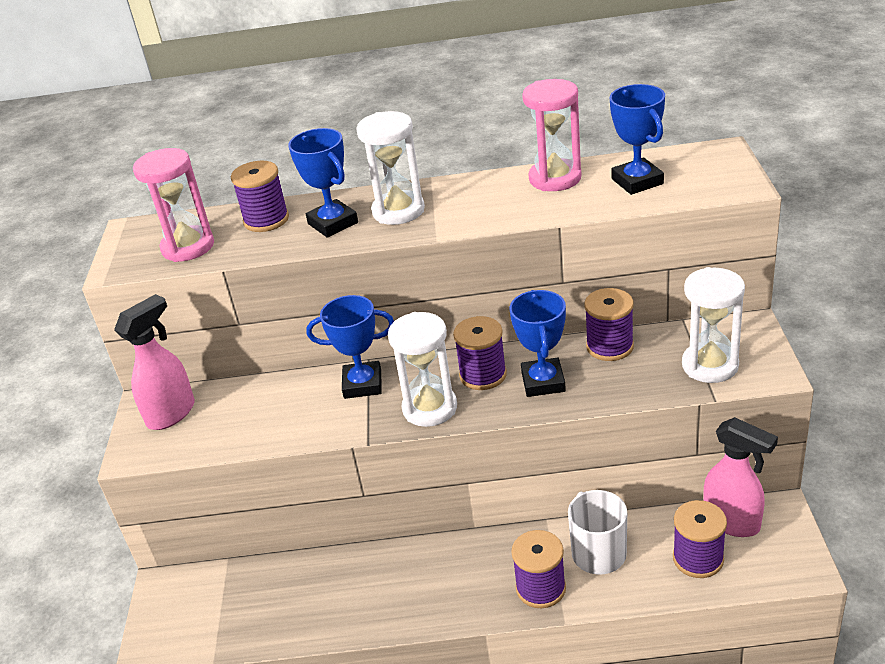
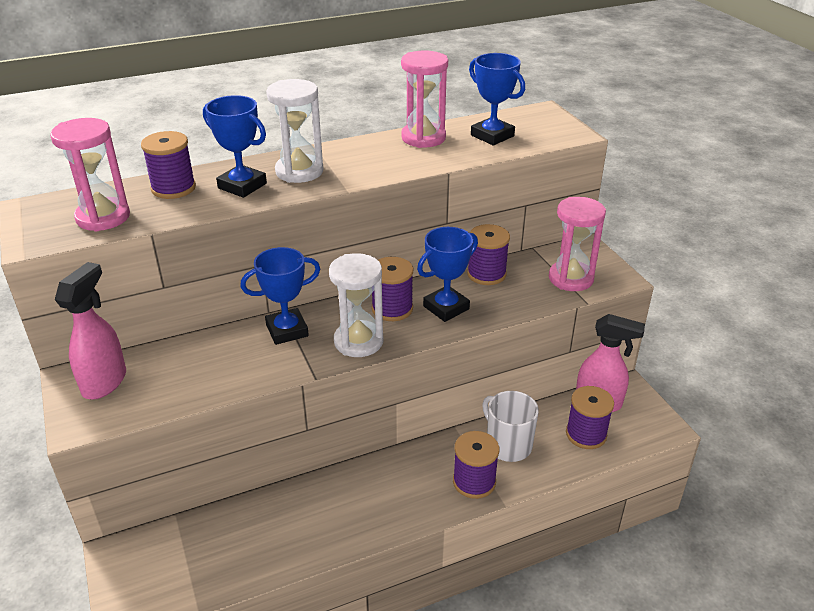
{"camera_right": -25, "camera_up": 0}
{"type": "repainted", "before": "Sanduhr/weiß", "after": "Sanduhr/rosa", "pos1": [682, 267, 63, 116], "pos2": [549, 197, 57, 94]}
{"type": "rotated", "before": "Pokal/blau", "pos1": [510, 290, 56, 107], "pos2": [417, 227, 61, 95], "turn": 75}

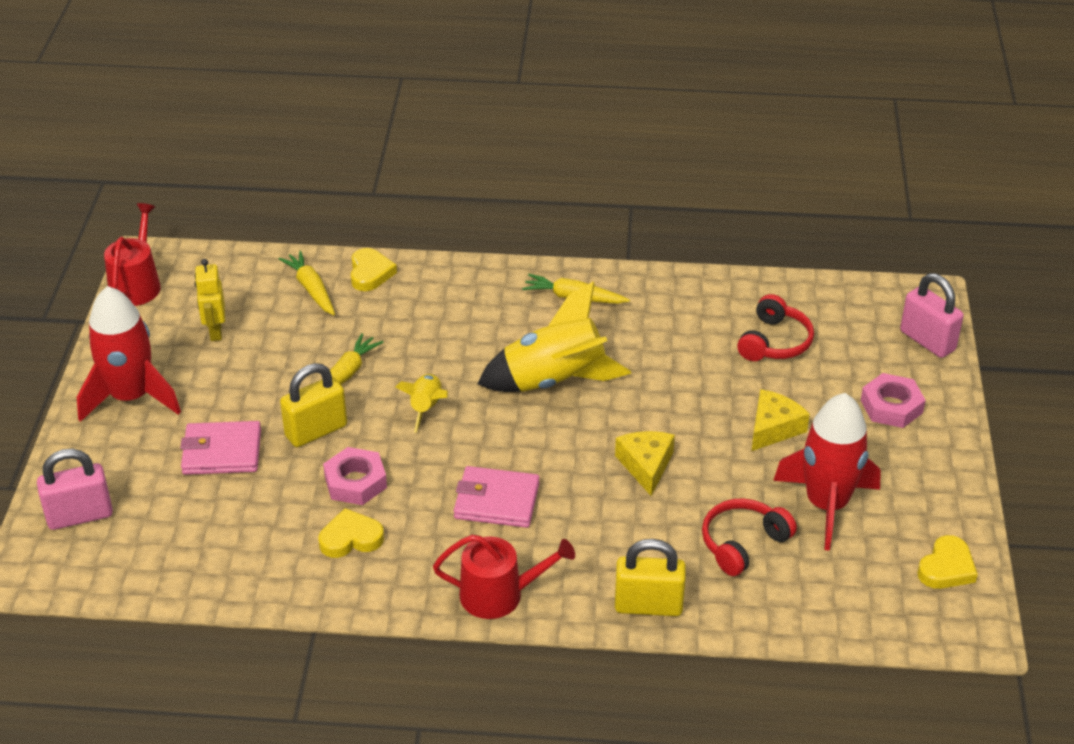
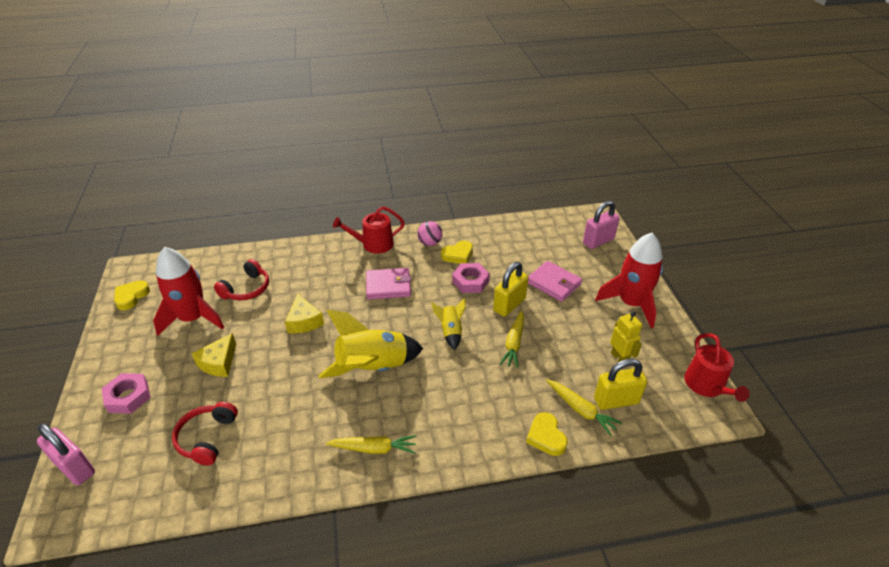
{"camera_right": 165, "camera_up": 0}
{"type": "new", "after": "Ball/rosa", "pos2": [417, 221, 25, 25]}
{"type": "shifted", "before": "Vorhängeschloss/gelb", "pos1": [615, 539, 71, 77], "pos2": [594, 359, 53, 51]}
{"type": "rotated", "before": "Geldbörse/rosa", "pos1": [180, 421, 81, 54], "pos2": [528, 261, 54, 41], "turn": 60}

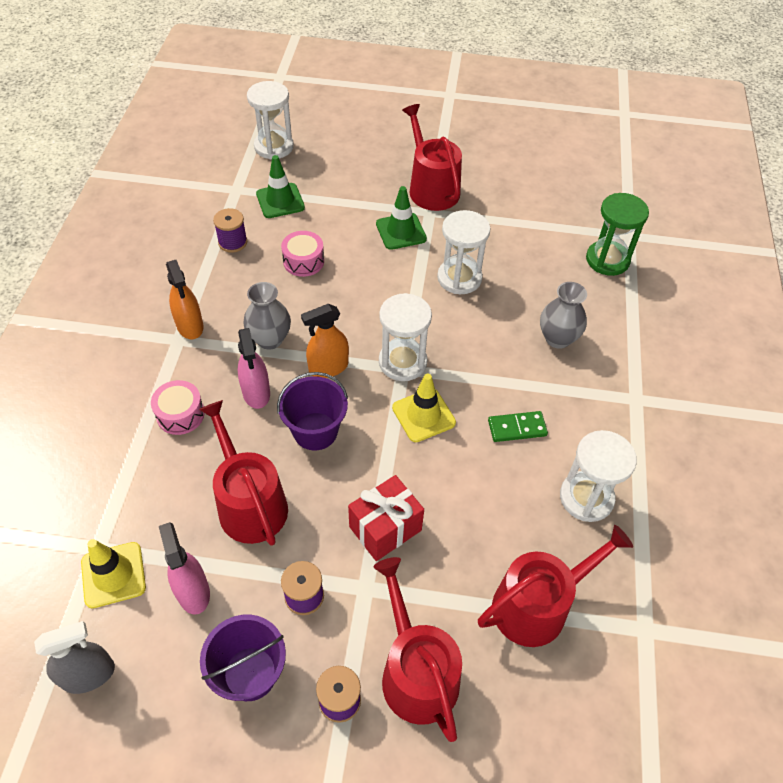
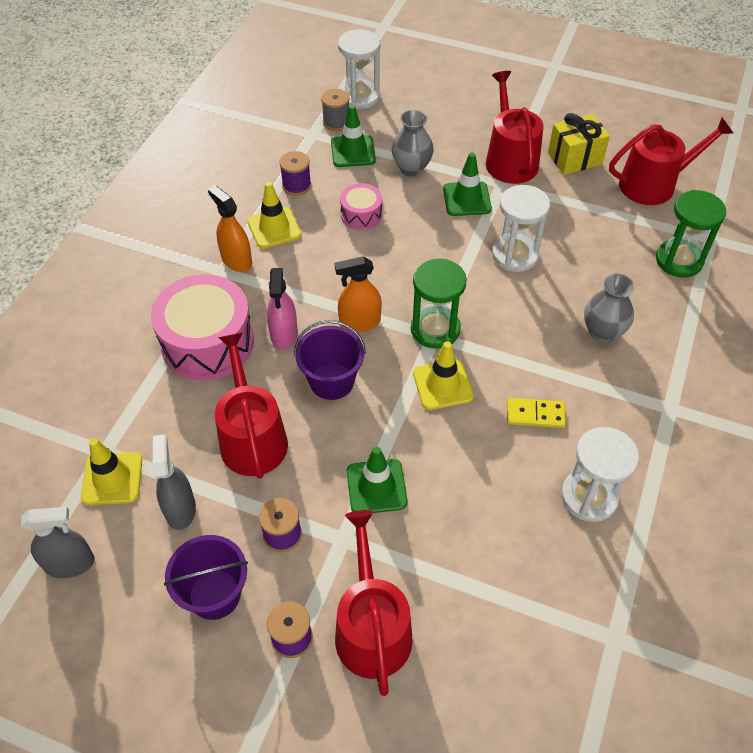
{"camera_right": 15, "camera_up": 0}
{"type": "new", "after": "Leitkegel/gelb", "pos2": [247, 182, 55, 67]}
{"type": "new", "after": "Garnrolle/grau", "pos2": [321, 89, 28, 42]}
{"type": "new", "after": "Geschenk/gelb", "pos2": [548, 113, 62, 62]}
{"type": "shifted", "before": "Vase/grau", "pos1": [243, 282, 48, 68], "pos2": [392, 110, 42, 67]}
{"type": "shifted", "before": "Gießkanne/rot", "pos1": [478, 525, 155, 122], "pos2": [609, 118, 125, 87]}
{"type": "swapped", "before": "Geschenk/rot", "after": "Leitkegel/grün", "pos1": [348, 475, 76, 86], "pos2": [347, 447, 61, 66]}
{"type": "repainted", "before": "Sprühflasche/rosa", "after": "Sprühflasche/grau", "pos1": [159, 522, 51, 93], "pos2": [153, 434, 43, 96]}
{"type": "repainted", "before": "Sanduhr/weiß", "after": "Sanduhr/grün", "pos1": [379, 293, 53, 88], "pos2": [411, 258, 56, 91]}
{"type": "repainted", "before": "Dominostein/grün", "after": "Dominostein/gelb", "pos1": [488, 411, 60, 31], "pos2": [507, 398, 59, 30]}
{"type": "rotated", "before": "Sprühflasche/orange", "pos1": [166, 260, 38, 79], "pos2": [208, 186, 44, 86], "turn": 150}
{"type": "scaled", "before": "Trommel/rosa", "pos1": [151, 380, 54, 55], "pos2": [151, 274, 103, 107], "scale": 1.99}

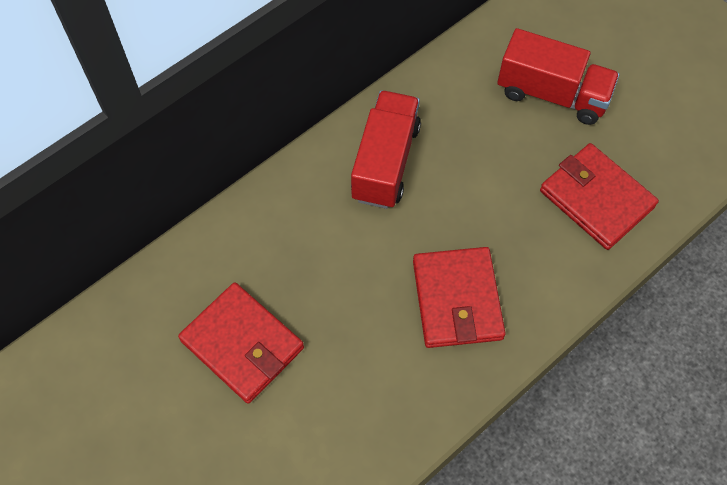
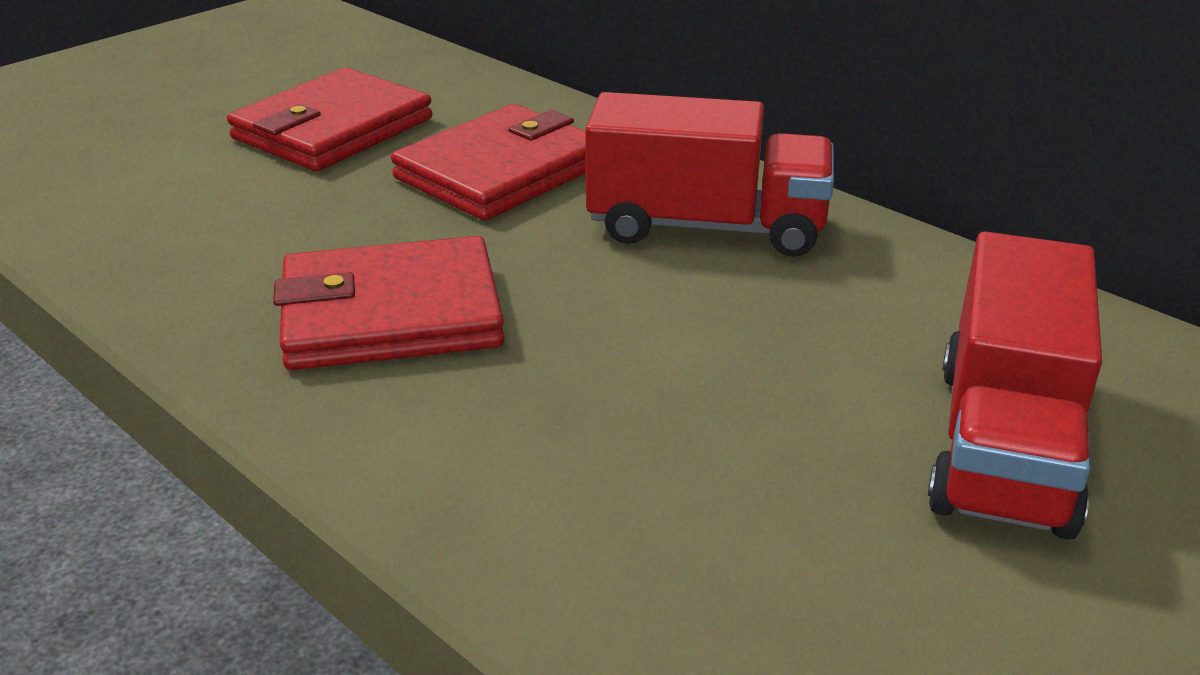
{"camera_right": 85, "camera_up": -30}
{"type": "shifted", "before": "Geldbörse/rot", "pos1": [540, 143, 119, 107], "pos2": [391, 104, 195, 117]}

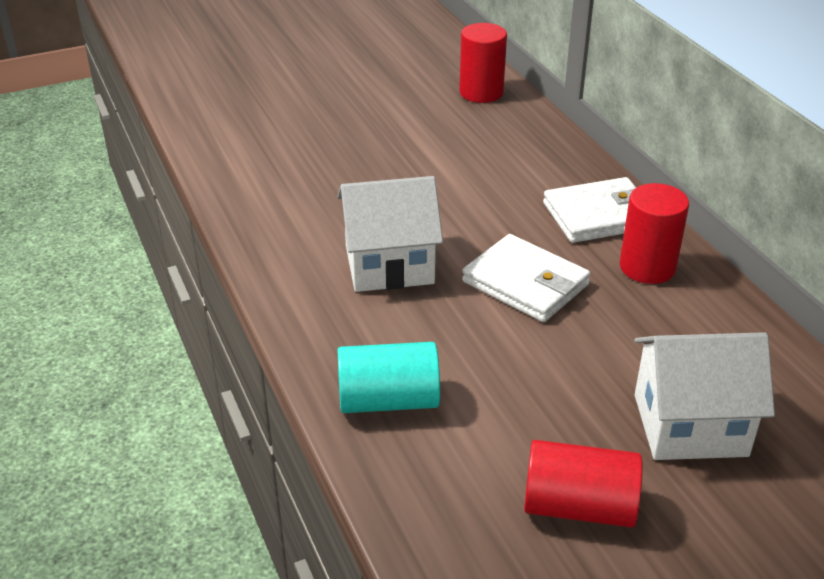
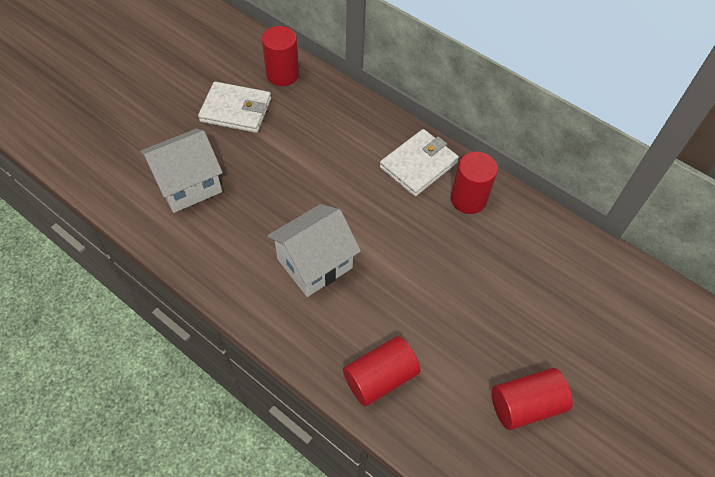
{"camera_right": -30, "camera_up": 20}
{"type": "shifted", "before": "Geldbörse/weiß", "pos1": [462, 234, 129, 88], "pos2": [198, 81, 73, 52]}
{"type": "shifted", "before": "Haus/weiß", "pos1": [635, 332, 140, 128], "pos2": [140, 129, 83, 84]}
{"type": "repainted", "before": "Vollzylinder/türkis", "after": "Vollzylinder/rot", "pos1": [338, 342, 102, 71], "pos2": [343, 336, 77, 71]}

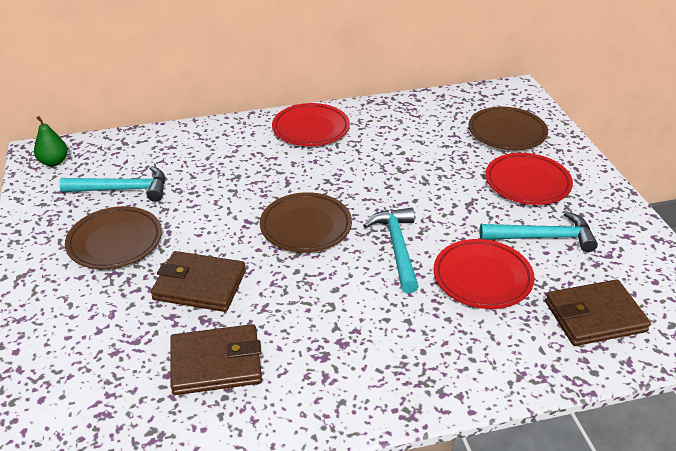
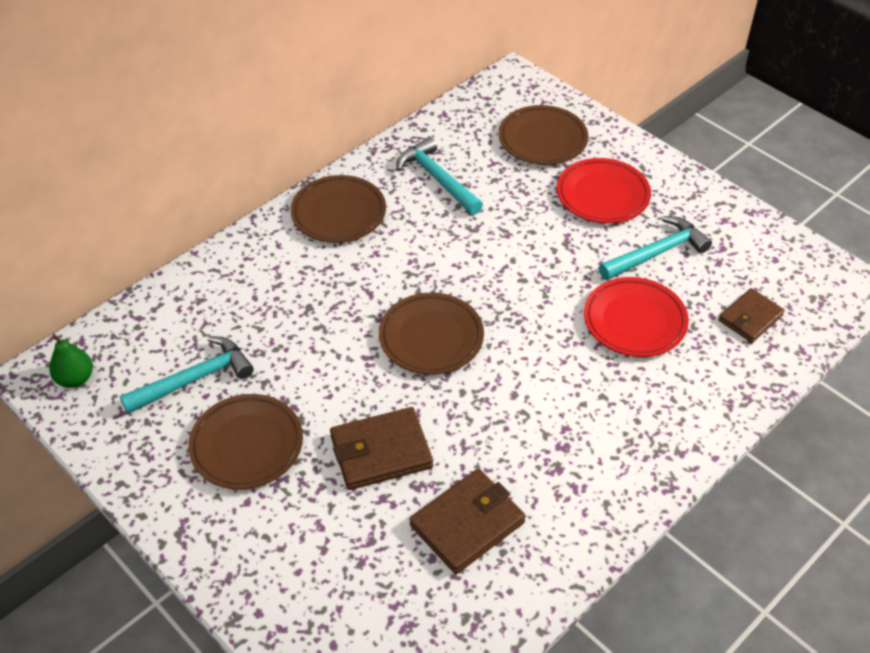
{"camera_right": -30, "camera_up": 10}
{"type": "shifted", "before": "Hammer/türkis", "pos1": [363, 208, 56, 85], "pos2": [397, 137, 86, 78]}
{"type": "repainted", "before": "Teller/rot", "after": "Teller/braun", "pos1": [272, 103, 78, 43], "pos2": [291, 175, 95, 68]}
{"type": "scaled", "before": "Geldbörse/braun", "pos1": [545, 279, 106, 67], "pos2": [718, 288, 67, 55], "scale": 0.67}

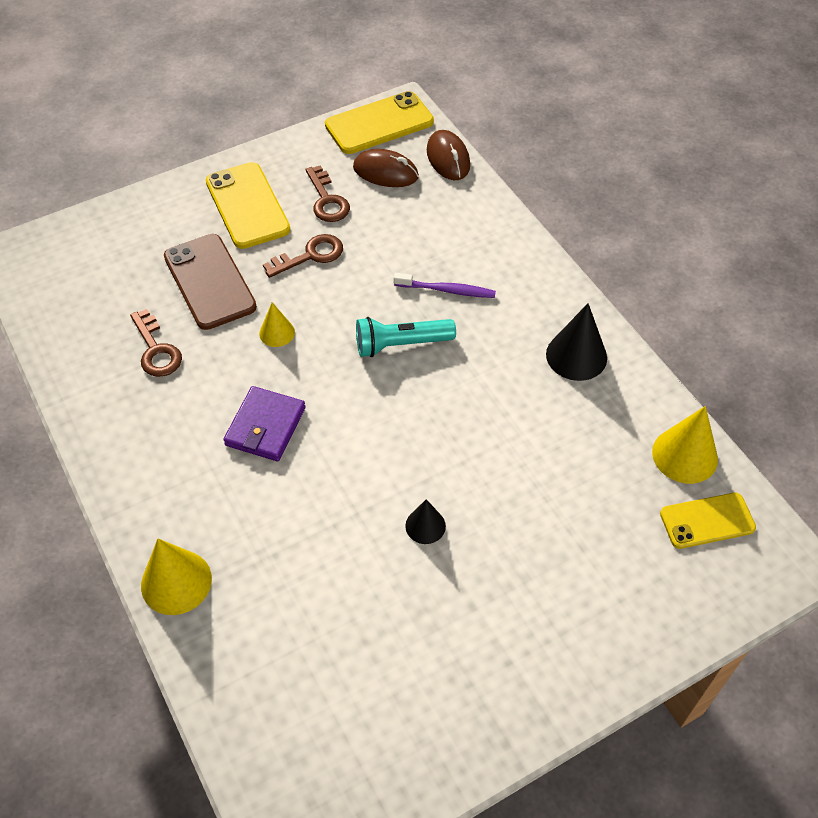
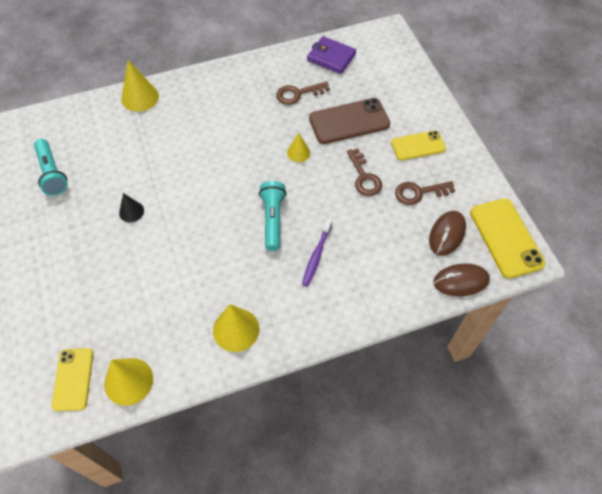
{"camera_right": 100, "camera_up": 5}
{"type": "new", "after": "Taschenlampe/türkis", "pos2": [34, 139, 34, 56]}
{"type": "shifted", "before": "Geldbörse/lila", "pos1": [223, 386, 82, 75], "pos2": [307, 36, 49, 38]}
{"type": "repainted", "before": "Kegel/schwarz", "after": "Kegel/gelb", "pos1": [546, 303, 61, 78], "pos2": [213, 304, 46, 48]}
{"type": "scaled", "before": "Handy/gelb", "pos1": [206, 162, 84, 87], "pos2": [391, 130, 55, 30], "scale": 0.65}

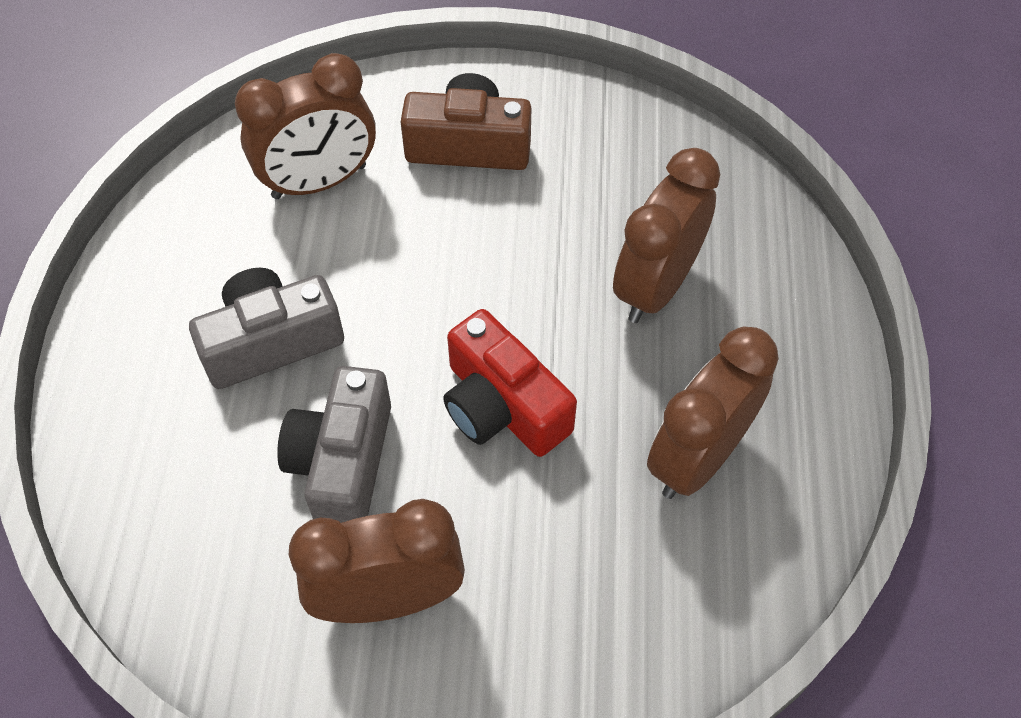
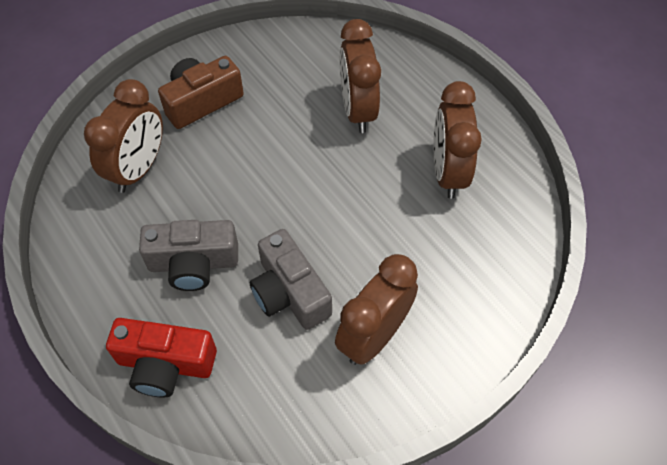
{"camera_right": -40, "camera_up": 0}
{"type": "shifted", "before": "Kamera/rot", "pos1": [443, 309, 134, 148], "pos2": [106, 318, 111, 80]}
{"type": "rotated", "before": "Kamera/grau", "pos1": [189, 268, 155, 121], "pos2": [139, 220, 99, 71], "turn": -120}

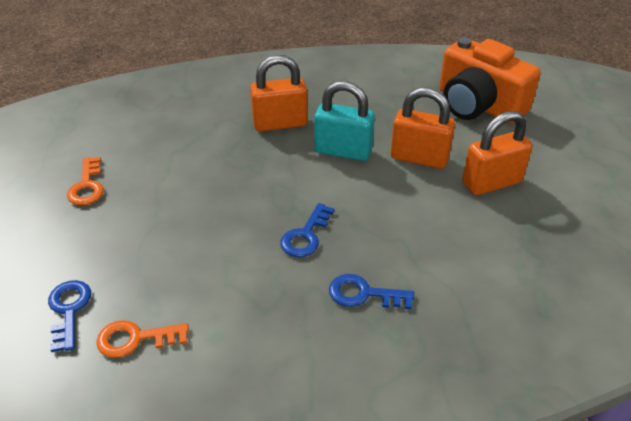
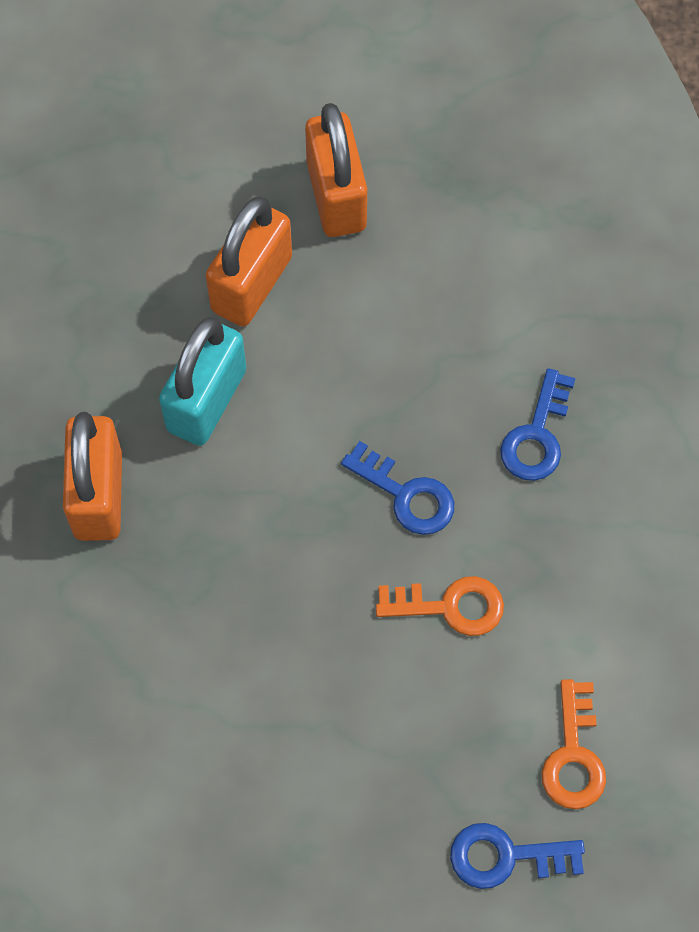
{"camera_right": -80, "camera_up": 25}
{"type": "gone", "before": "Kamera/orange", "pos1": [439, 37, 102, 86]}
{"type": "shifted", "before": "Schlüssel/orange", "pos1": [67, 157, 37, 48], "pos2": [376, 576, 128, 60]}

